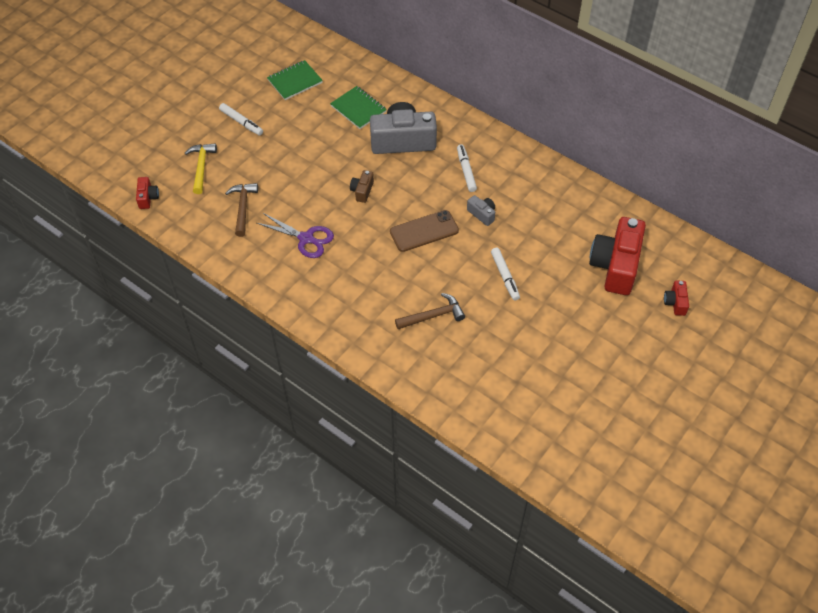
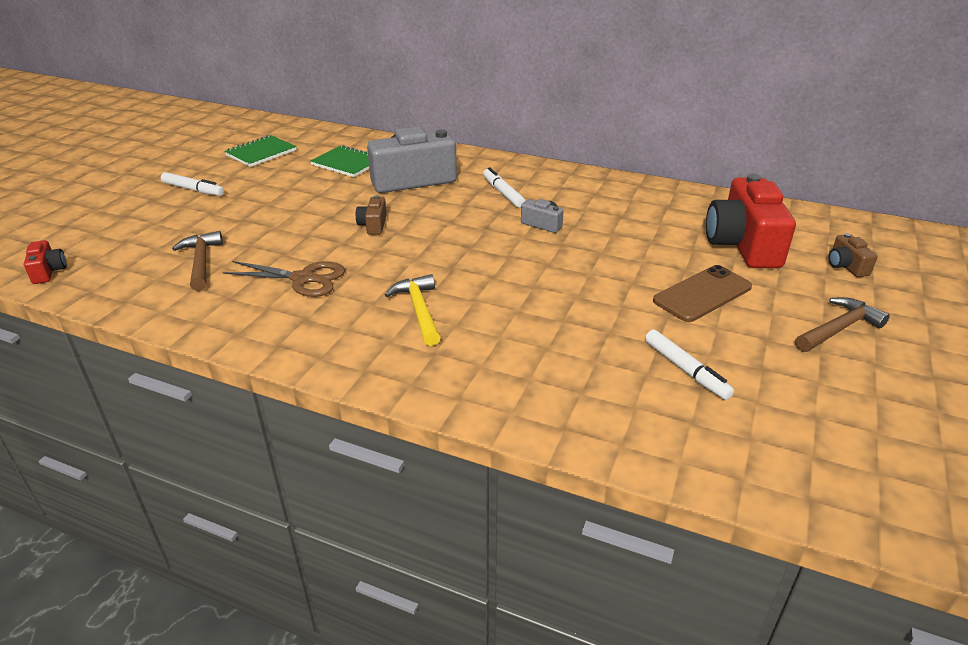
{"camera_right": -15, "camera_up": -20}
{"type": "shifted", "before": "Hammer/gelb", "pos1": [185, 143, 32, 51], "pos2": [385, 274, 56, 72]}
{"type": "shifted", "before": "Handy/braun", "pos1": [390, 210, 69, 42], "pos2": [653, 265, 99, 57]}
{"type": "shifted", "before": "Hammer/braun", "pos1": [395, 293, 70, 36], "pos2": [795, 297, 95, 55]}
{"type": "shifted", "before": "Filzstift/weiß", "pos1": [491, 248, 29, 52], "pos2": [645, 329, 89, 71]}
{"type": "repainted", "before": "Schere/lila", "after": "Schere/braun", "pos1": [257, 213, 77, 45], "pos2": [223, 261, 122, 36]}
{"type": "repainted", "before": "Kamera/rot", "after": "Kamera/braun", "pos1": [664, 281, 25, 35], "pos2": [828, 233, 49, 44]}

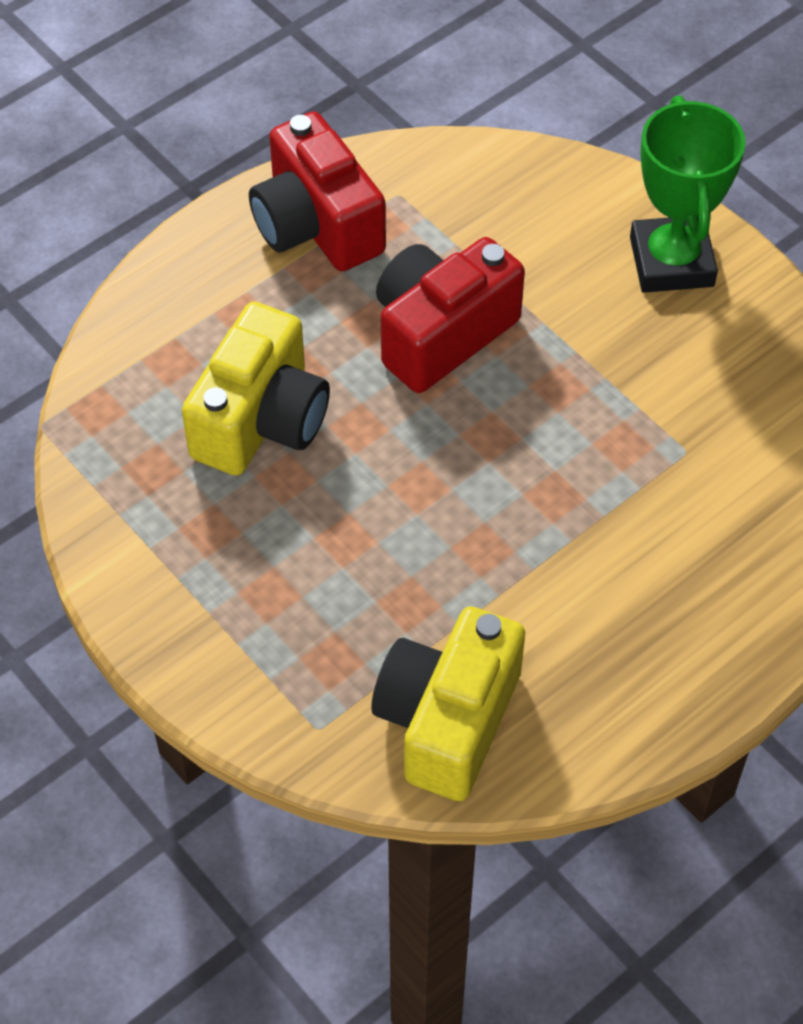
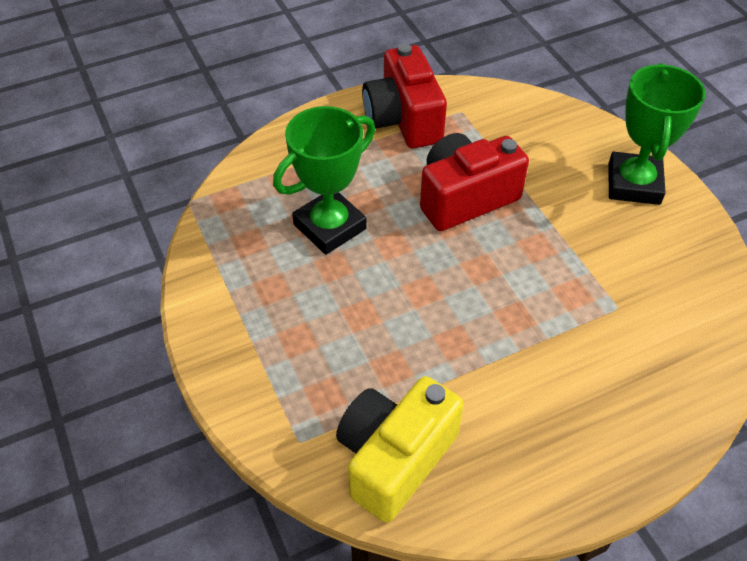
{"camera_right": 15, "camera_up": -5}
{"type": "swapped", "before": "Kamera/gelb", "after": "Pokal/grün", "pos1": [182, 302, 148, 173], "pos2": [273, 106, 102, 149]}

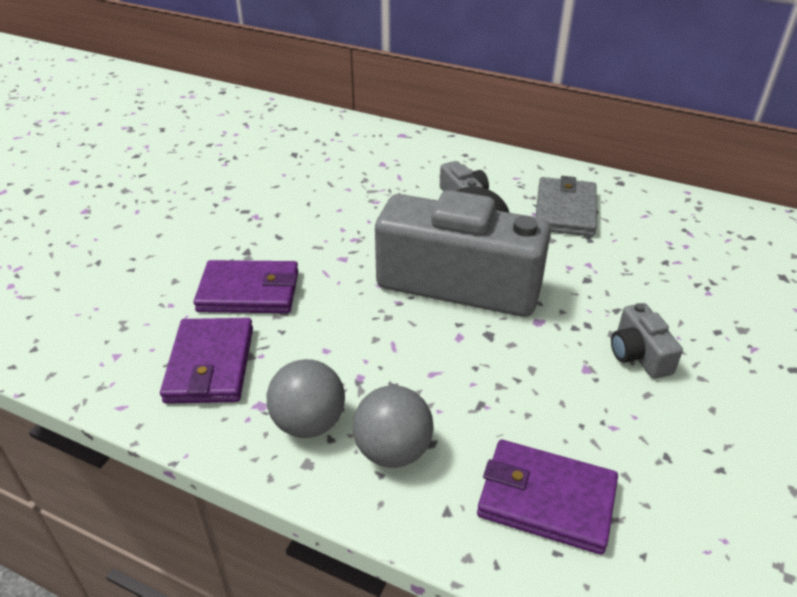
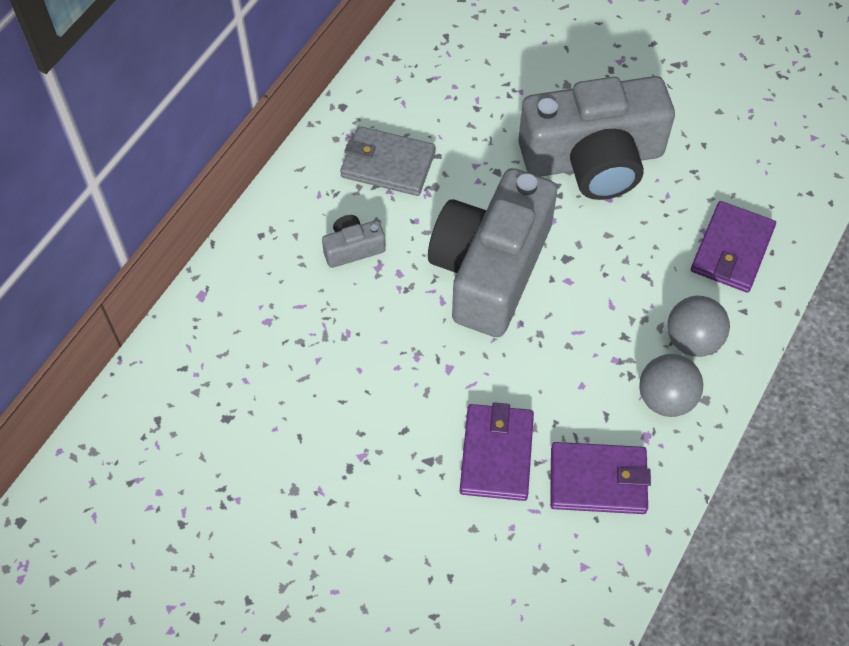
{"camera_right": -85, "camera_up": 20}
{"type": "scaled", "before": "Kamera/grau", "pos1": [611, 303, 72, 76], "pos2": [518, 76, 157, 124], "scale": 2.47}

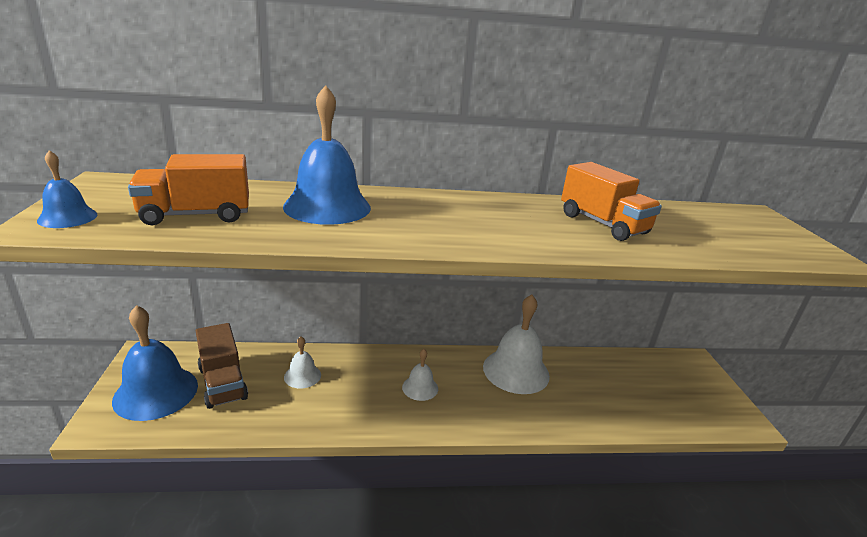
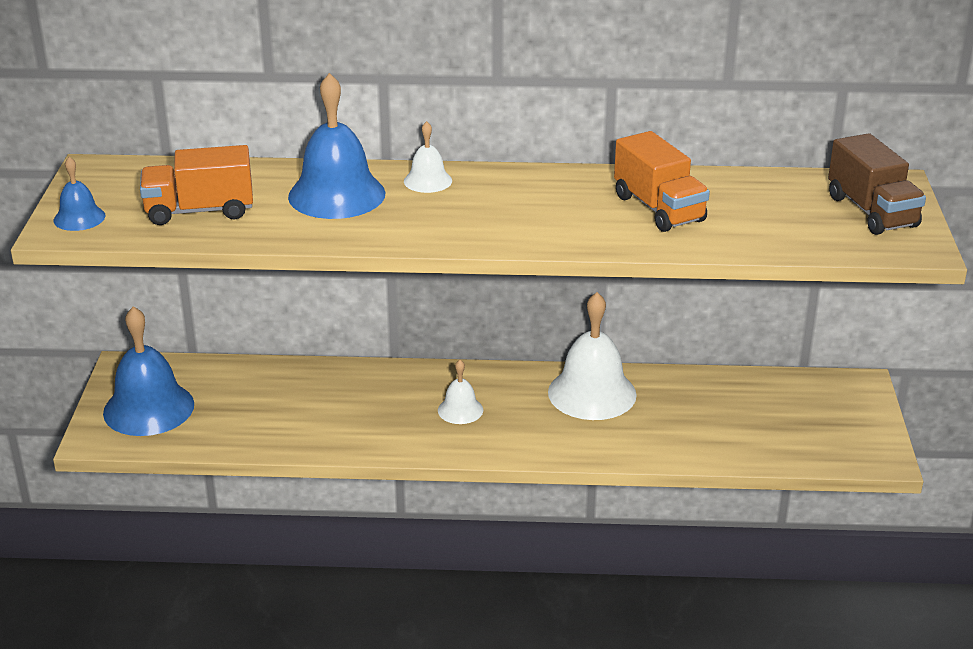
{"camera_right": 10, "camera_up": 5}
{"type": "shifted", "before": "Lastwagen/braun", "pos1": [196, 323, 52, 86], "pos2": [828, 133, 98, 102]}
{"type": "shifted", "before": "Glocke/weiß", "pos1": [284, 336, 37, 52], "pos2": [404, 121, 48, 72]}

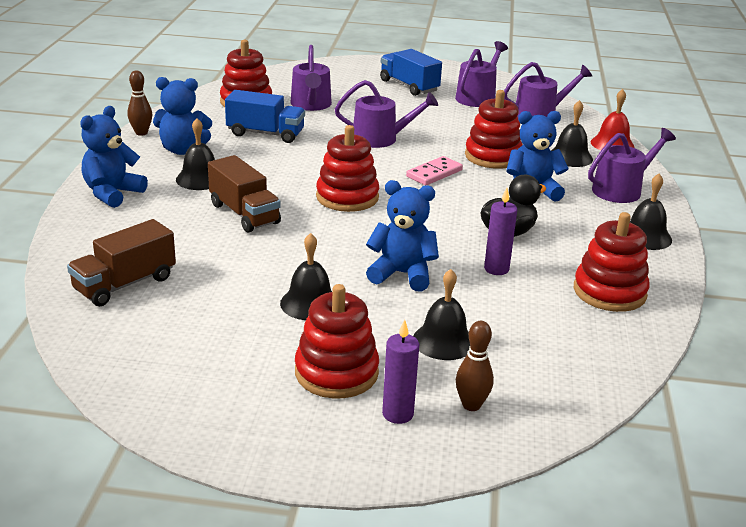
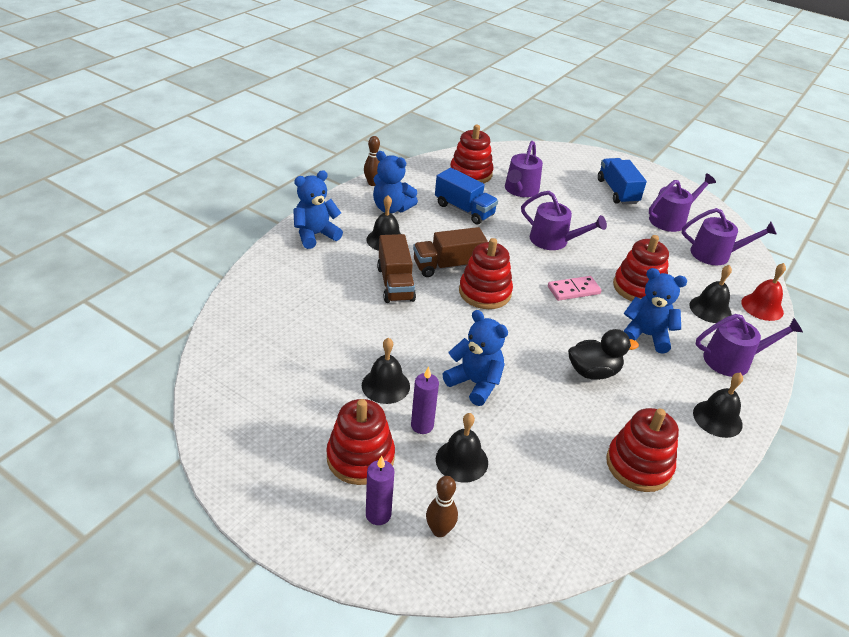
{"camera_right": 25, "camera_up": 10}
{"type": "shifted", "before": "Lastwagen/braun", "pos1": [67, 219, 109, 87], "pos2": [413, 227, 75, 50]}
{"type": "shifted", "before": "Kerze/lila", "pos1": [484, 188, 33, 87], "pos2": [411, 366, 28, 68]}

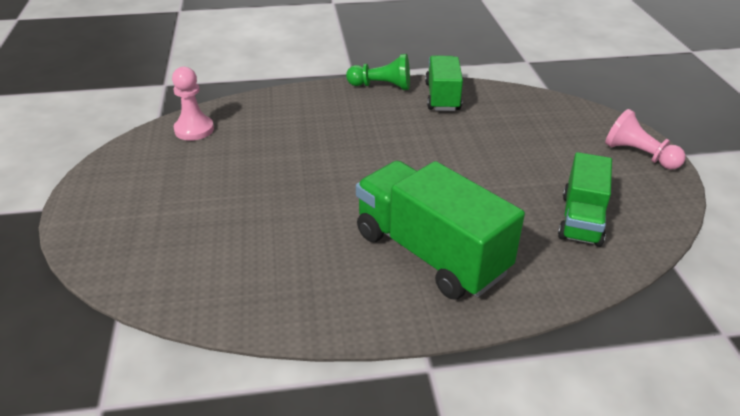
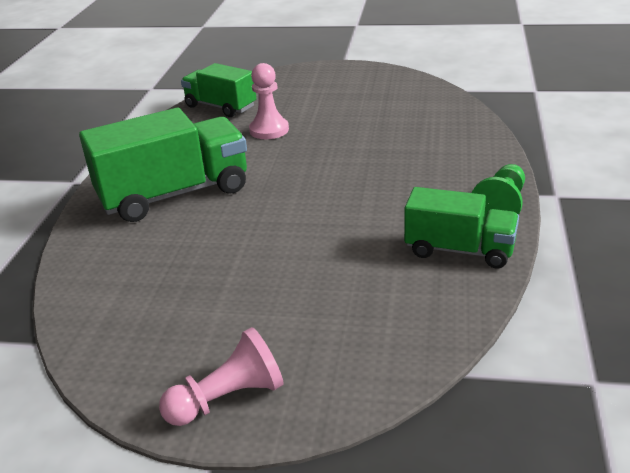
{"camera_right": 110, "camera_up": -5}
{"type": "shifted", "before": "Bauer/rosa", "pos1": [172, 67, 42, 74], "pos2": [249, 63, 40, 76]}
{"type": "shifted", "before": "Lastwagen/grün", "pos1": [558, 152, 54, 95], "pos2": [181, 63, 75, 54]}

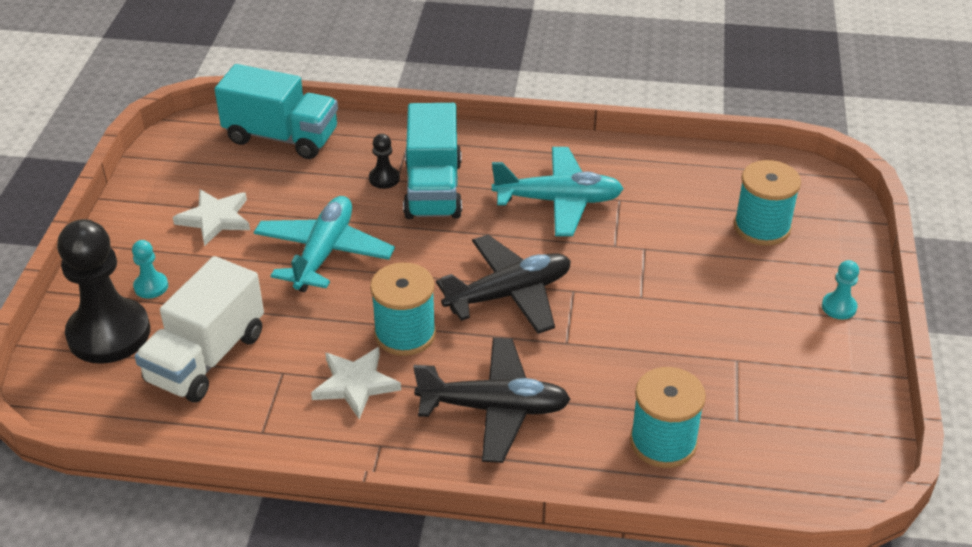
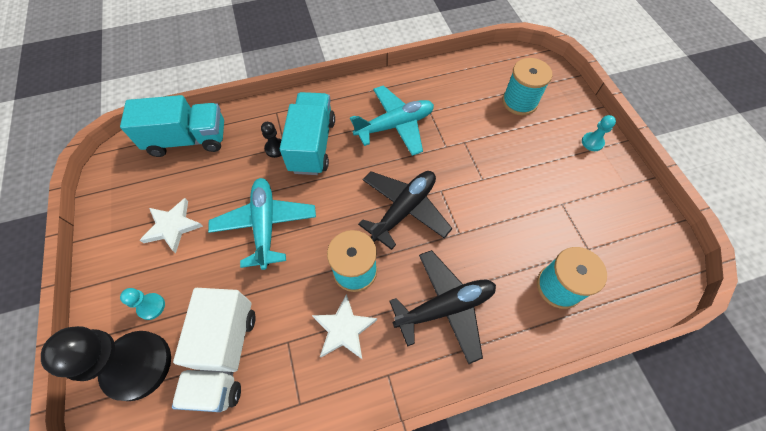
{"camera_right": -25, "camera_up": 20}
{"type": "rotated", "before": "Lastwagen/türkis", "pos1": [403, 103, 59, 116], "pos2": [280, 92, 55, 83], "turn": -150}

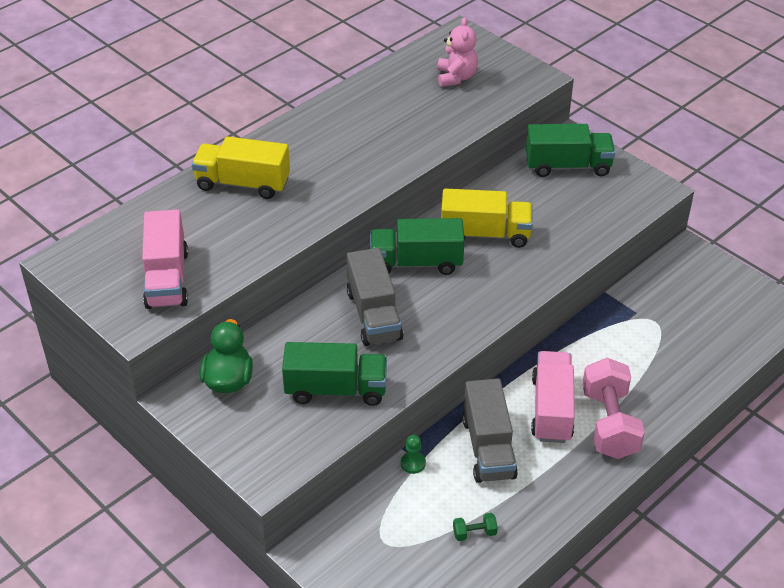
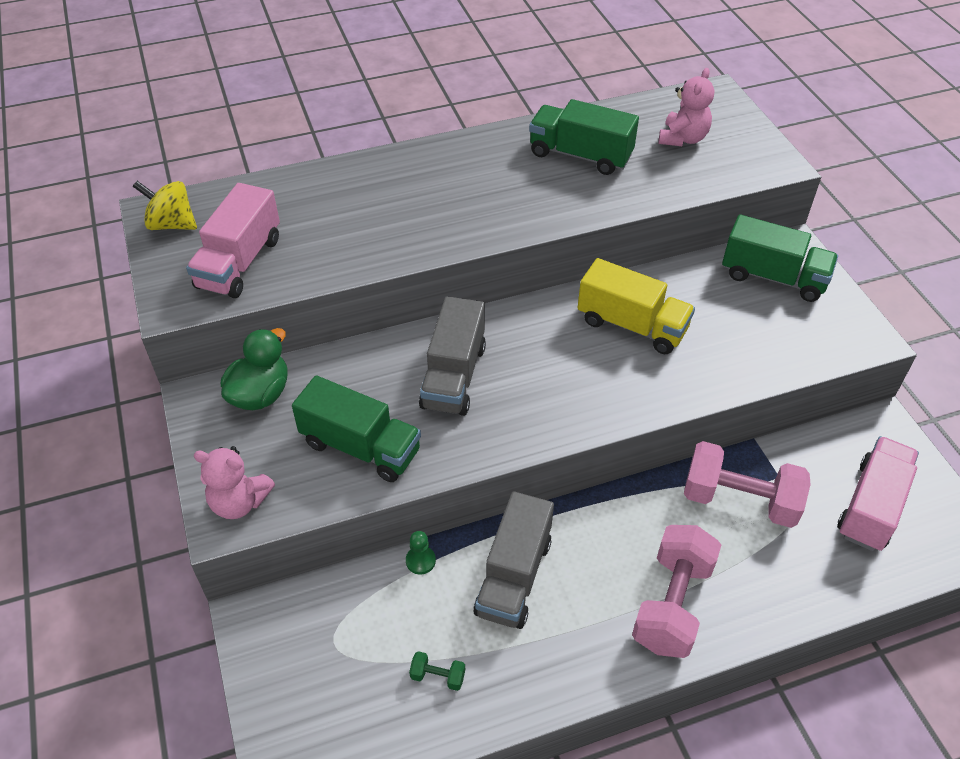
{"camera_right": 25, "camera_up": 5}
{"type": "gone", "before": "Lastwagen/gelb", "pos1": [192, 136, 98, 63]}
{"type": "new", "after": "Kreisel/gelb", "pos2": [133, 181, 64, 49]}
{"type": "new", "after": "Teddybär/rosa", "pos2": [194, 446, 81, 73]}
{"type": "new", "after": "Hantel/rosa", "pos2": [684, 441, 127, 87]}
{"type": "shifted", "before": "Lastwagen/grün", "pos1": [370, 218, 94, 57], "pos2": [529, 99, 110, 76]}
{"type": "shifted", "before": "Lastwagen/rosa", "pos1": [531, 351, 44, 92], "pos2": [837, 436, 82, 115]}

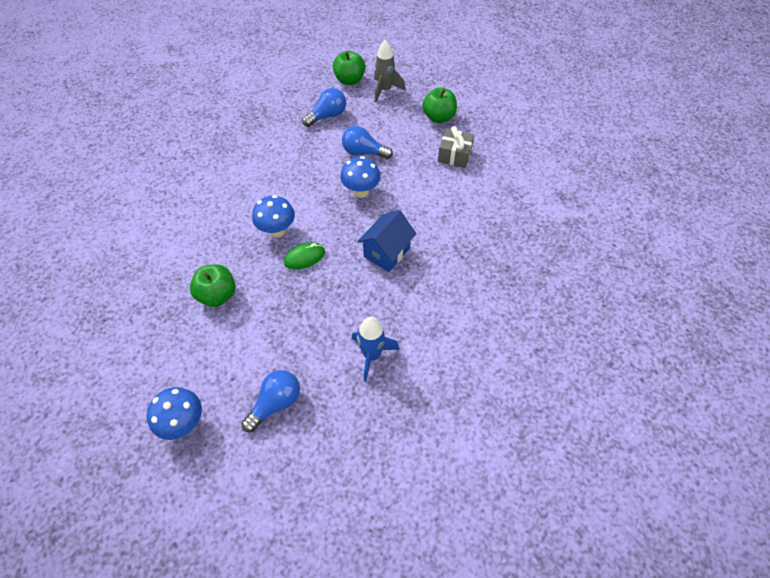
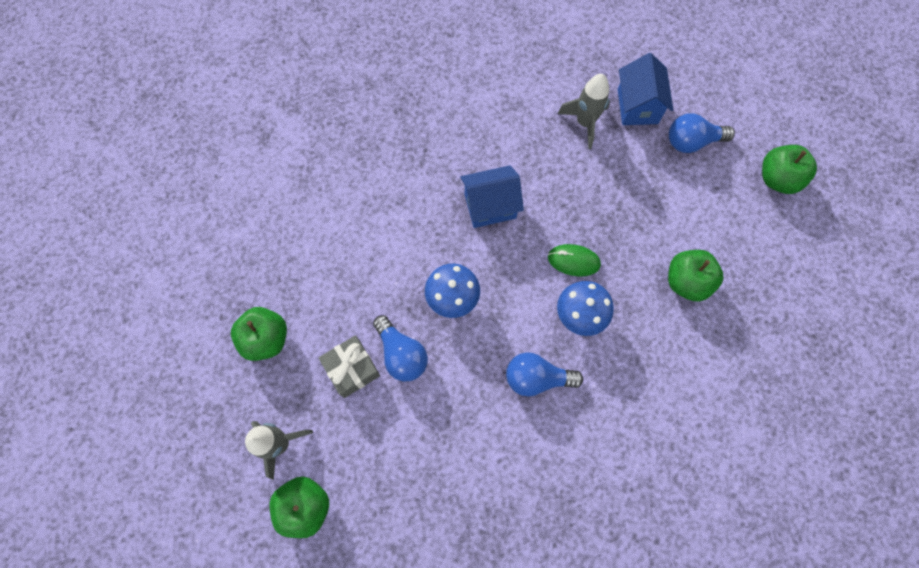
{"camera_right": -140, "camera_up": 15}
{"type": "new", "after": "Haus/blau", "pos2": [618, 53, 55, 72]}
{"type": "shifted", "before": "Glühbirne/blau", "pos1": [302, 88, 44, 39], "pos2": [506, 352, 77, 45]}
{"type": "shifted", "before": "Geschenk/grau", "pos1": [438, 126, 36, 42], "pos2": [319, 336, 61, 62]}
{"type": "swapped", "before": "Pilz/blau", "after": "Apfel/grün", "pos1": [147, 387, 55, 53], "pos2": [762, 145, 55, 49]}
{"type": "repainted", "before": "Rakete/blau", "after": "Rakete/grau", "pos1": [352, 317, 48, 65], "pos2": [558, 74, 52, 75]}

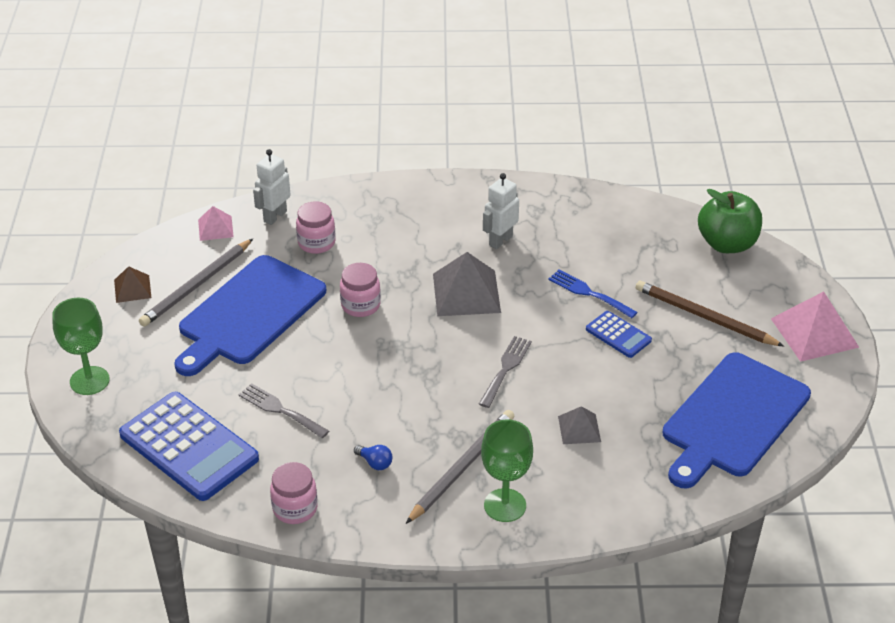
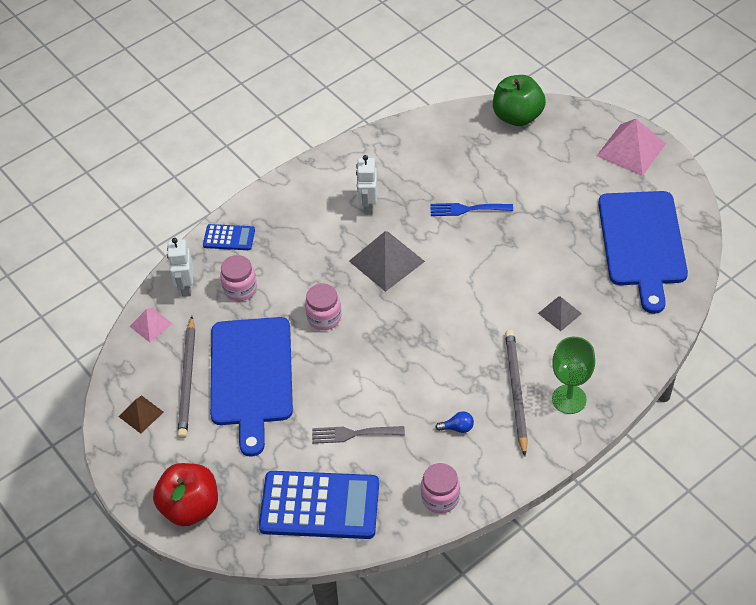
{"camera_right": -35, "camera_up": 10}
{"type": "gone", "before": "Gabel/grau", "pos1": [479, 336, 53, 72]}
{"type": "gone", "before": "Bleistift/braun", "pos1": [636, 281, 148, 65]}
{"type": "shifted", "before": "Taschenrechner/blau", "pos1": [586, 311, 66, 47], "pos2": [203, 224, 52, 26]}
{"type": "swapped", "before": "Kelch/grün", "after": "Apfel/rot", "pos1": [52, 298, 58, 97], "pos2": [153, 463, 65, 63]}

